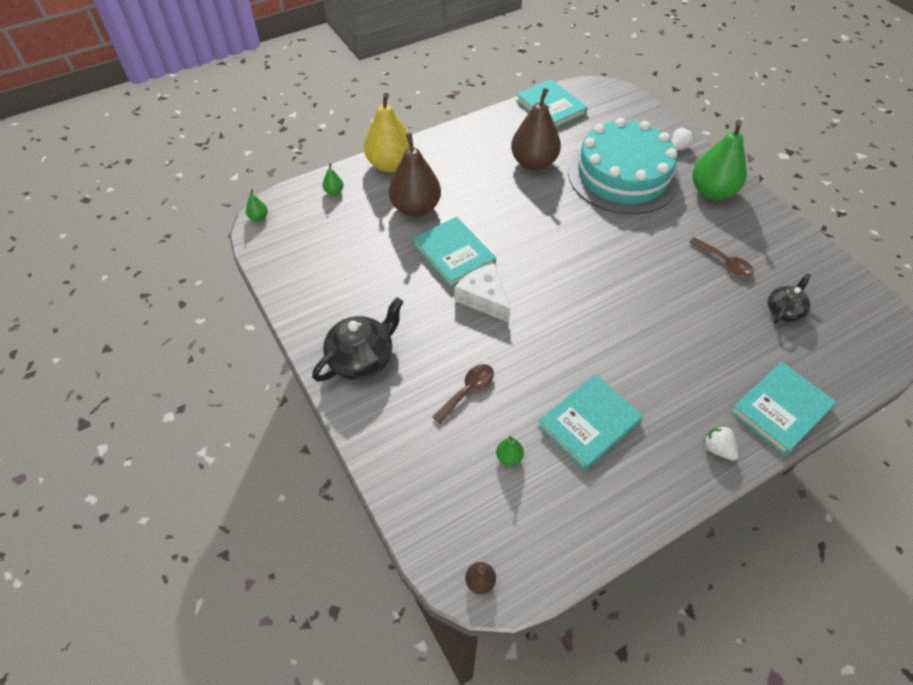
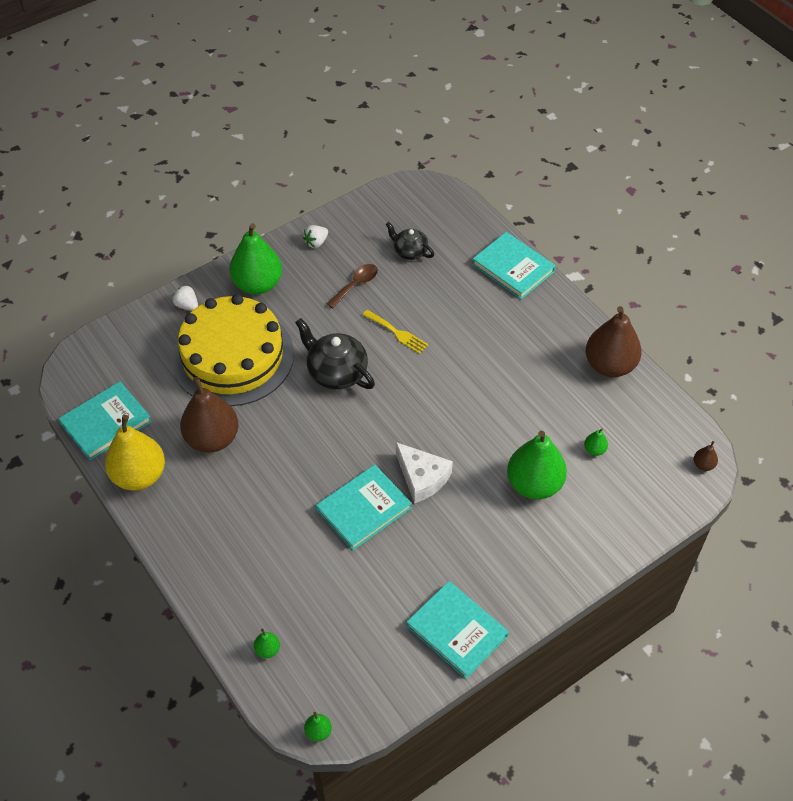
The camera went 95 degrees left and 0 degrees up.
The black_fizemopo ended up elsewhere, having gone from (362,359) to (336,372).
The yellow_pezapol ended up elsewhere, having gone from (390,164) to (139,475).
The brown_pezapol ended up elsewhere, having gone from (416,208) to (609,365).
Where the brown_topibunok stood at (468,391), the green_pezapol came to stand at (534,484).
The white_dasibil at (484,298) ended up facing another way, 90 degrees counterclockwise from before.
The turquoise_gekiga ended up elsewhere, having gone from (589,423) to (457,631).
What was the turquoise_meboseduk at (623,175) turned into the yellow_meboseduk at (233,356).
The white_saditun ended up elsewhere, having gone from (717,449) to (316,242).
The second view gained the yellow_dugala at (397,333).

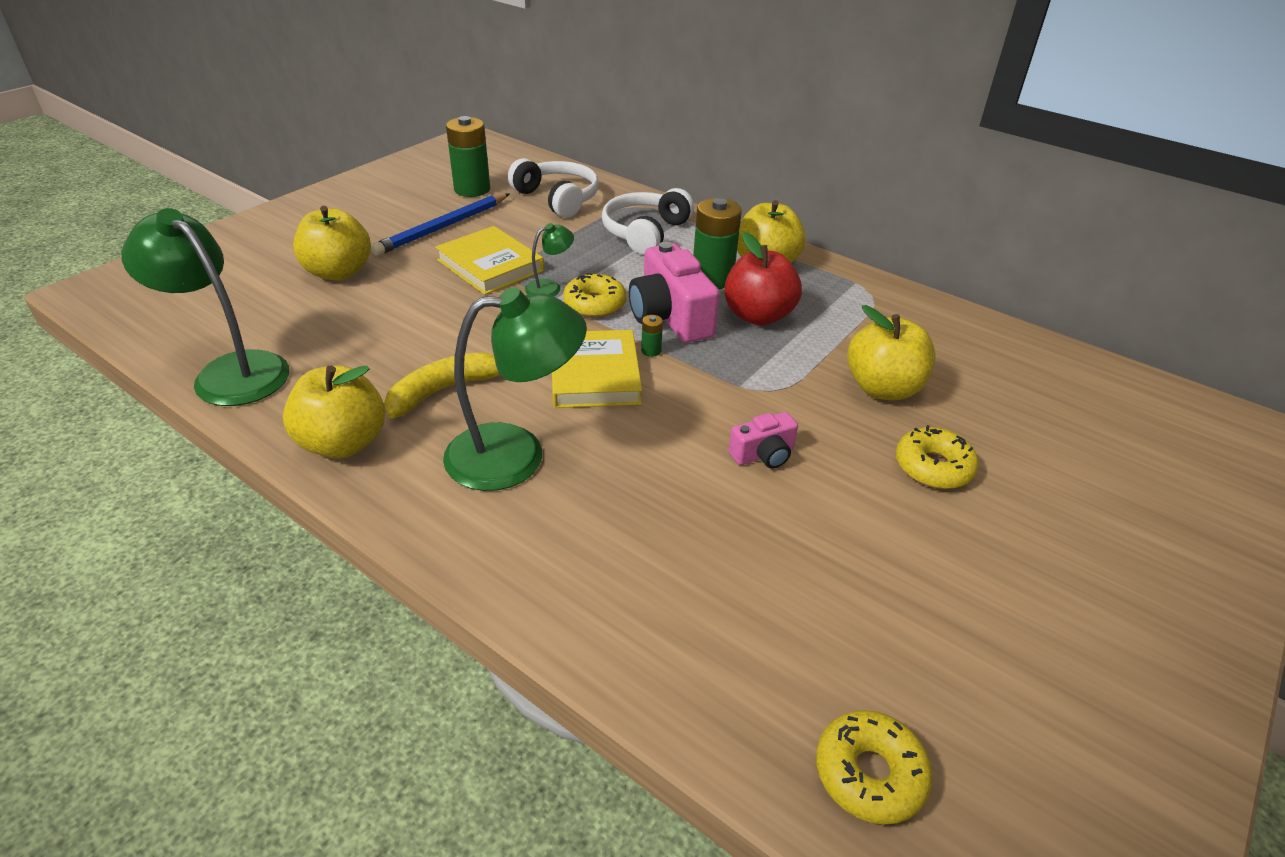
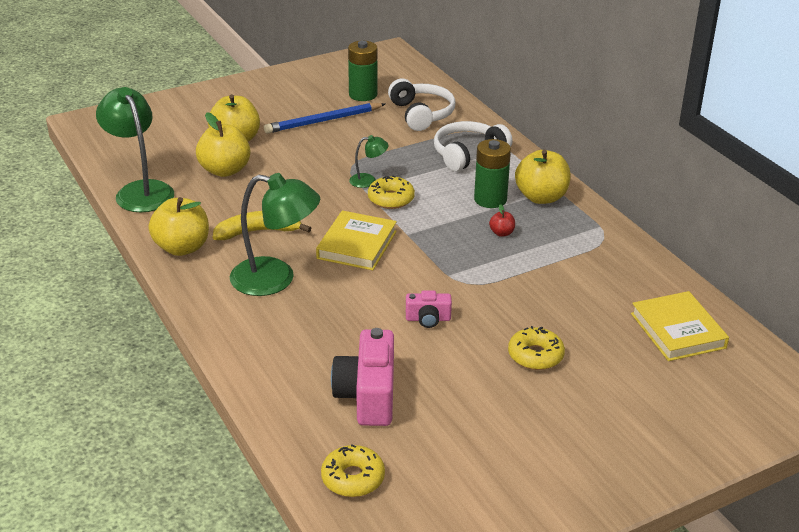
The camera went 25 degrees right and 5 degrees down.
The yellow_gekiga ended up elsewhere, having gone from (490,265) to (678,330).
The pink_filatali ended up elsewhere, having gone from (670,317) to (368,395).
The second view lost the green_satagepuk at (651,351).
The size of the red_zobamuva at (758,316) changed by a factor of 0.45.
The yellow_zobamuva ended up elsewhere, having gone from (882,388) to (225,170).

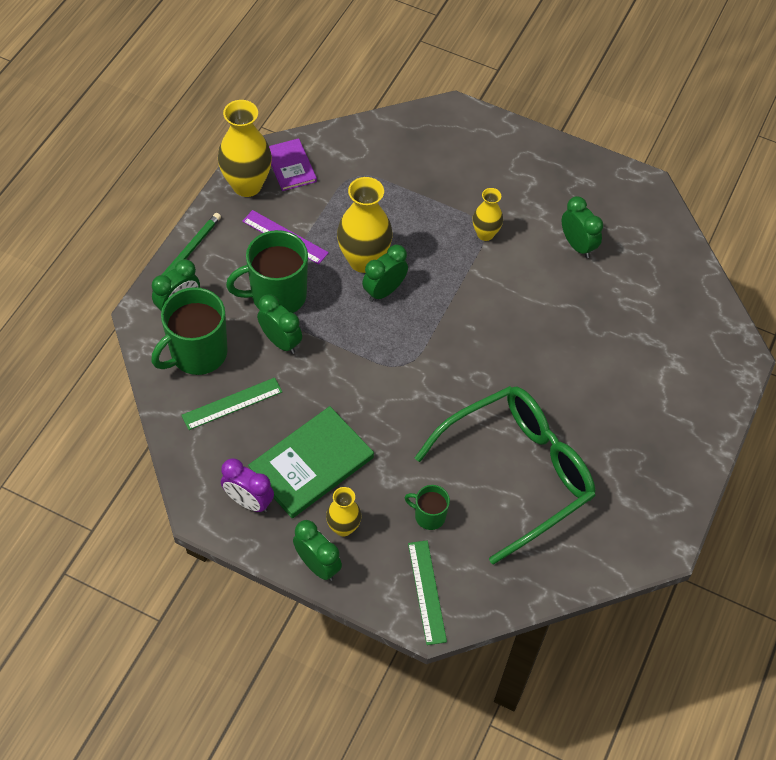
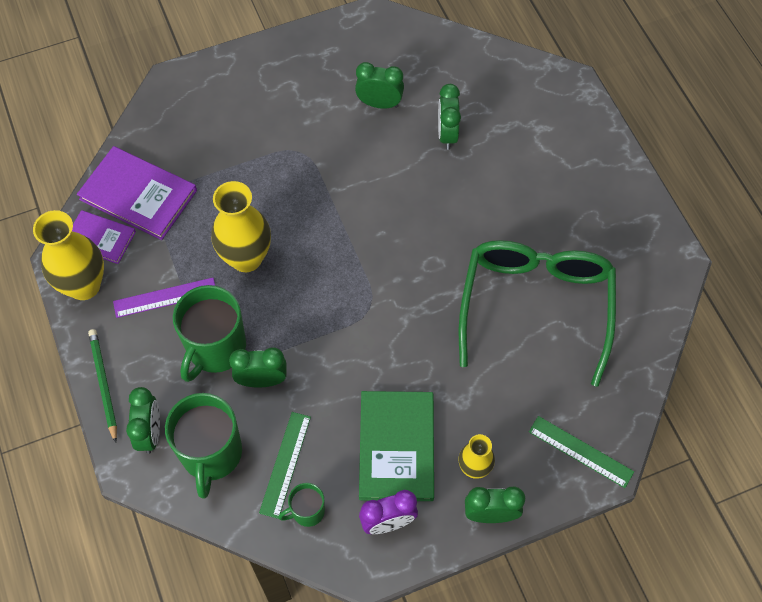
The camera went 45 degrees left and 5 degrees up.
The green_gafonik ended up elsewhere, having gone from (384,291) to (447,134).
The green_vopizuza ended up elsewhere, having gone from (429,516) to (307,511).
The second view lost the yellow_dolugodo at (485,234).
The second view gained the purple_gekiga at (138,195).

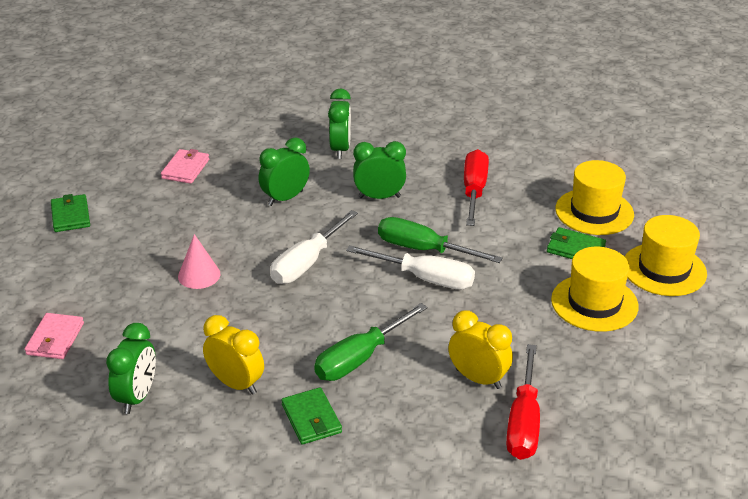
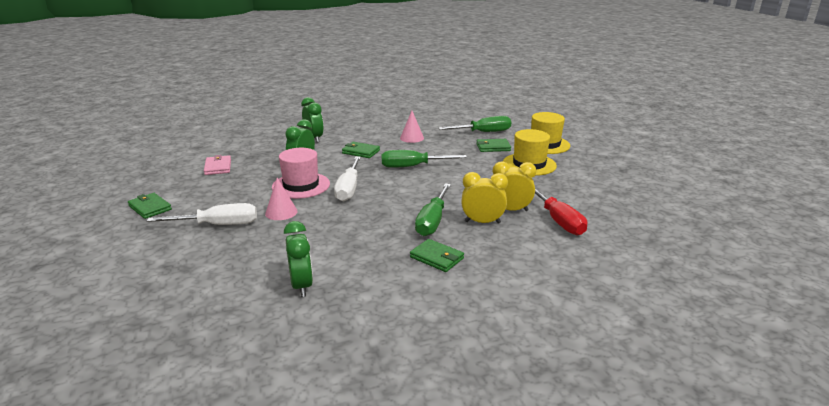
The camera went 30 degrees left and 10 degrees down.
The second view lost the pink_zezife at (55,339).
The yellow_gafonik ended up elsewhere, having gone from (236,384) to (482,222).
The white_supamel ended up elsewhere, having gone from (426,279) to (219,225).
Where the green_gafonik stood at (379,197), the green_zezife came to stand at (361,152).
Where the red_supamel stood at (474,190), the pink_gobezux came to stand at (412,138).
Where the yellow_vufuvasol stood at (594,212), the green_supamel came to stand at (484,132).
The second view gained the pink_vufuvasol at (301,185).

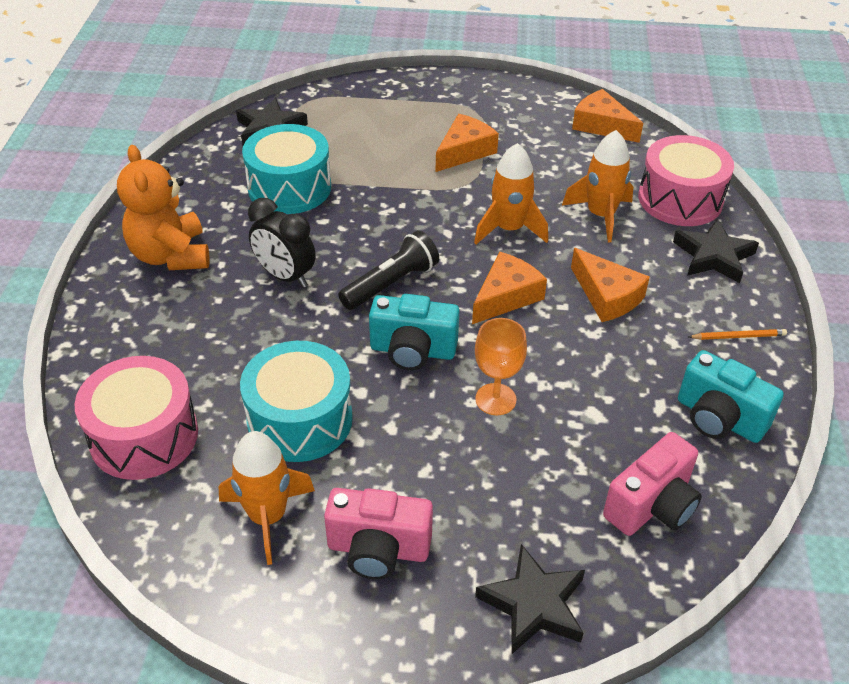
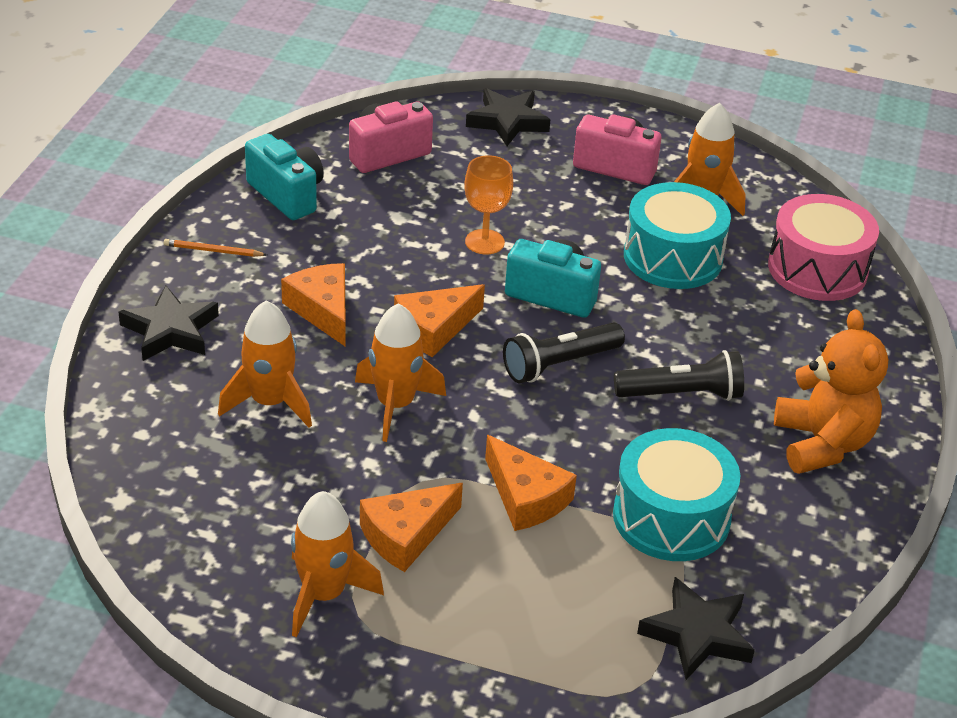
The camera went 170 degrees left and 5 degrees down.
Where the black_gafonik stood at (285,276), the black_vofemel came to stand at (681,394).
The orange_dasibil ended up elsewhere, having gone from (601,125) to (526,497).
The second view lost the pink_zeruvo at (680,199).
The second view gained the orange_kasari at (324,595).

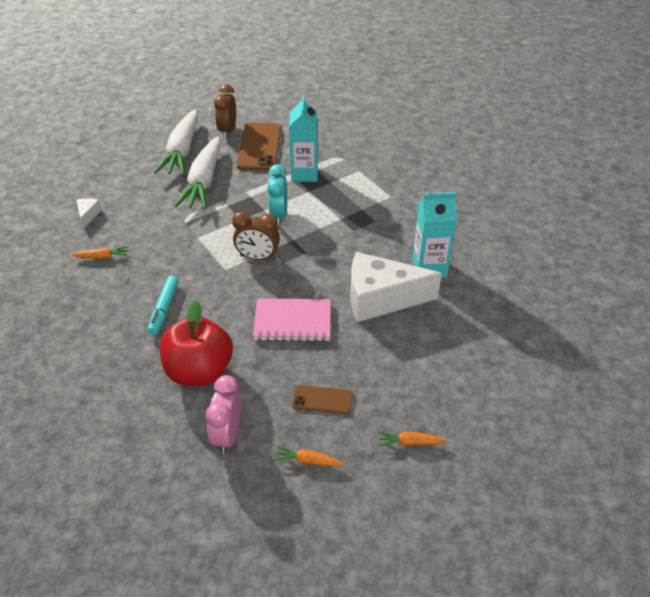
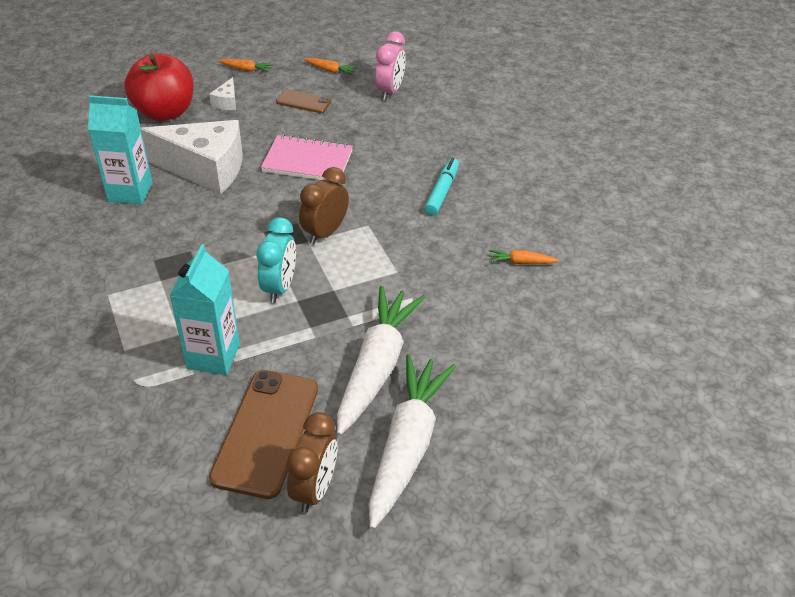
The camera went 170 degrees left and 0 degrees up.
The white_dasibil ended up elsewhere, having gone from (88,215) to (226,102).
The red_zobamuva ended up elsewhere, having gone from (199,371) to (165,112).
The brown_gafonik at (258,258) ended up facing another way, 75 degrees counterclockwise from before.

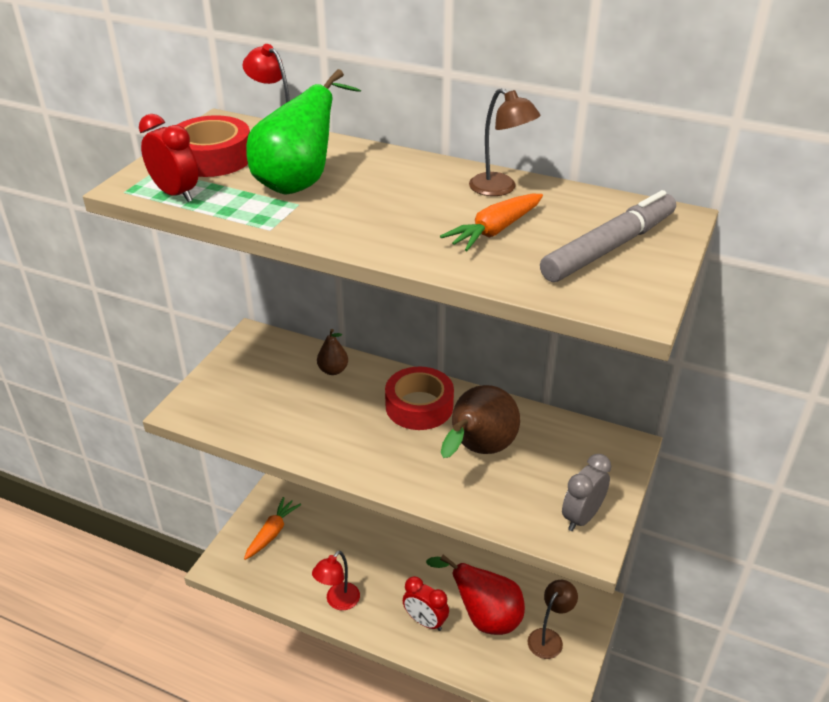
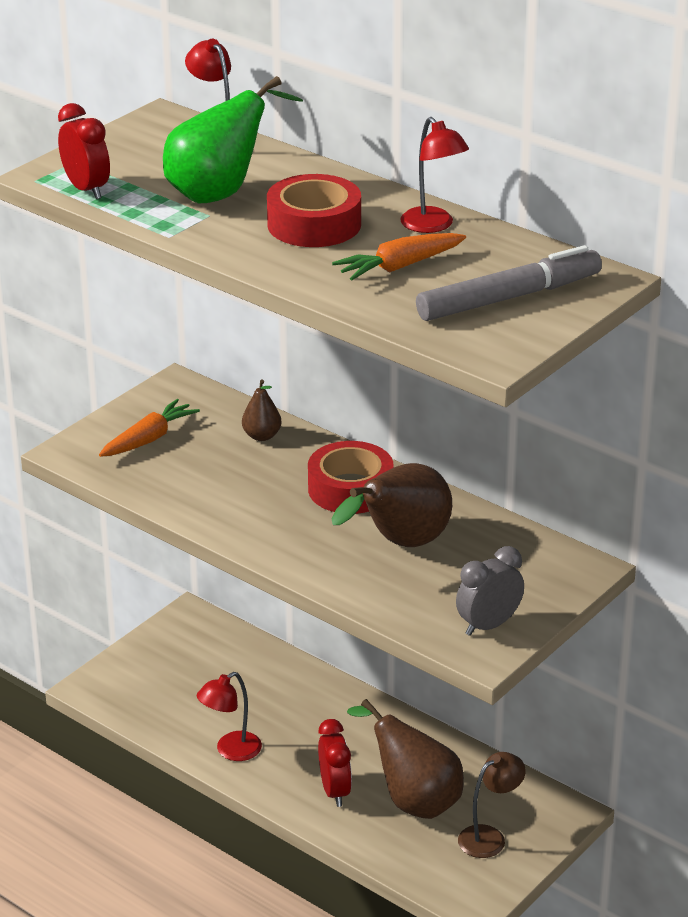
The camera went 15 degrees right and 5 degrees down.
The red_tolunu ended up elsewhere, having gone from (212,158) to (314,224).
The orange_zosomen ended up elsewhere, having gone from (272,533) to (149,439).
The red_gafonik at (425,621) ended up facing another way, 150 degrees counterclockwise from before.
What was the red_pezapol at (484,617) turned into the brown_pezapol at (414,800).
What was the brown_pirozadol at (500,189) turned into the red_pirozadol at (433,226).

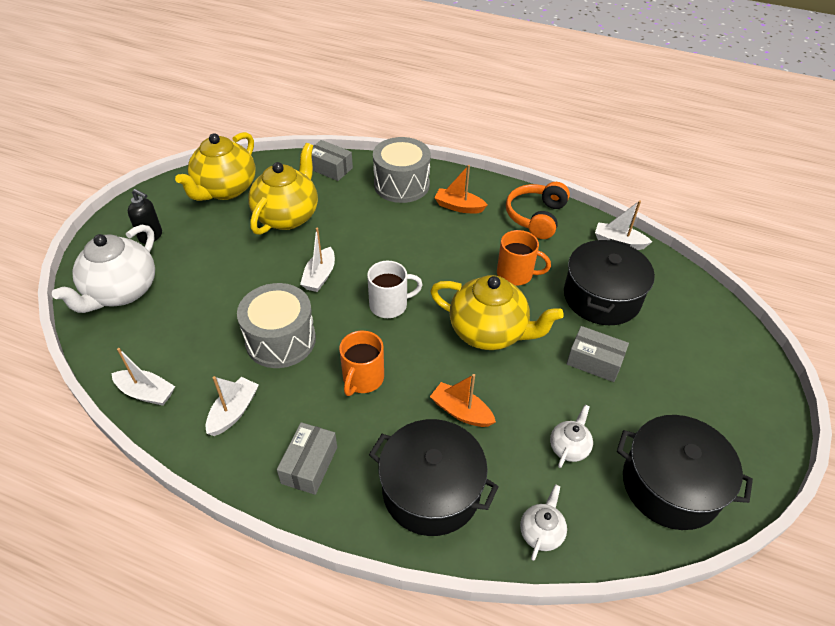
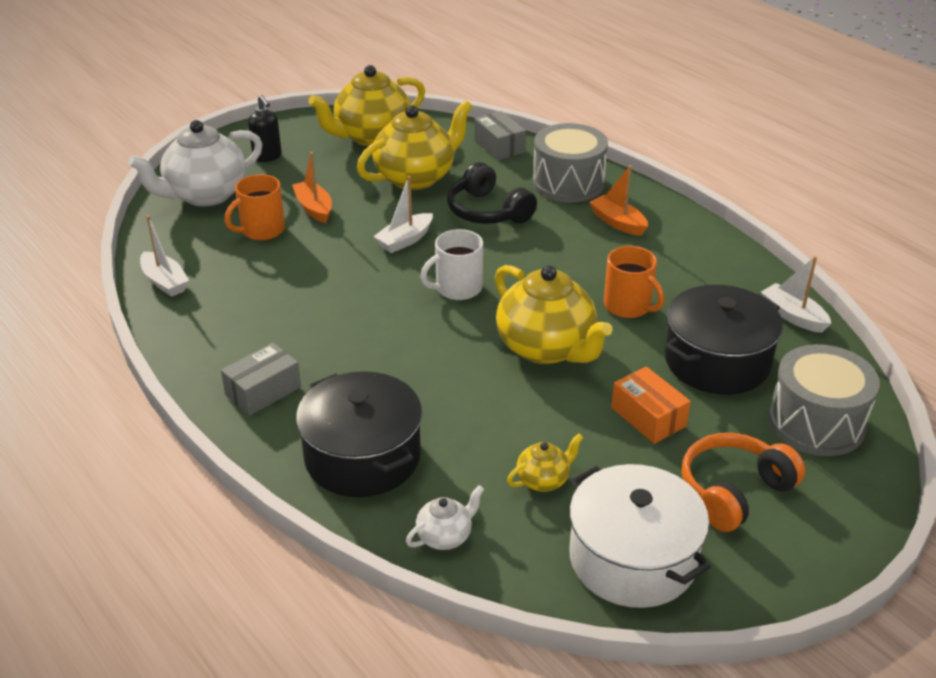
The camera went 30 degrees right and 10 degrees down.
The second view lost the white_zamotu at (233,412).
The grey_zeruvo ended up elsewhere, having gone from (280,340) to (816,422).
The orange_vopizuza ended up elsewhere, having gone from (362,379) to (261,230).
The white_vopizuza at (389,305) ended up facing another way, 135 degrees clockwise from before.
The orange_zamotu ended up elsewhere, having gone from (461,411) to (314,208).
The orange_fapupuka ended up elsewhere, having gone from (536,217) to (734,491).
What was the white_fizemopo at (569,447) turned into the yellow_fizemopo at (543,480).
What was the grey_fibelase at (594,361) turned into the orange_fibelase at (648,417).
What was the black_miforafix at (670,485) turned into the white_miforafix at (632,559).
The second view gained the black_fapupuka at (487,211).

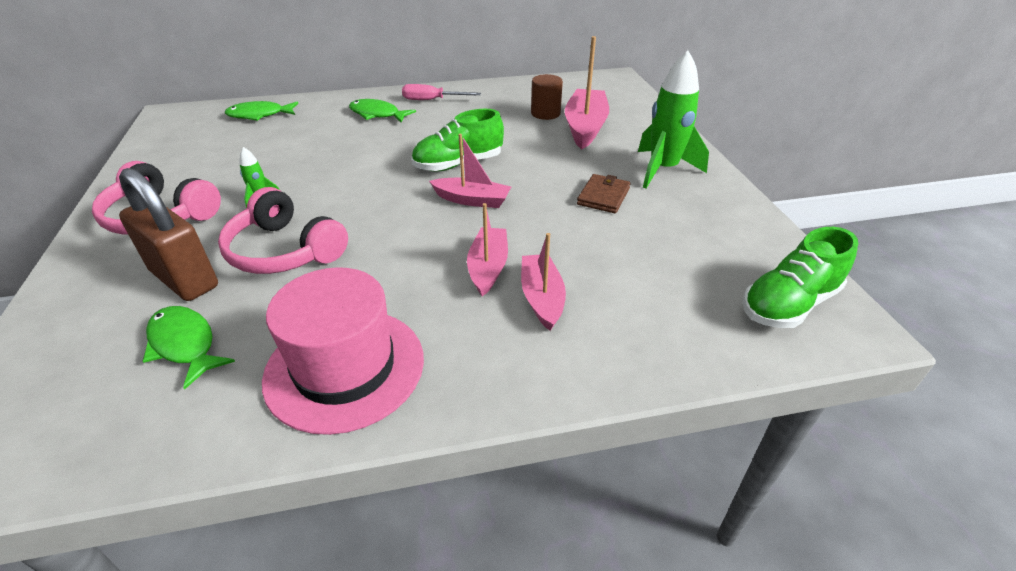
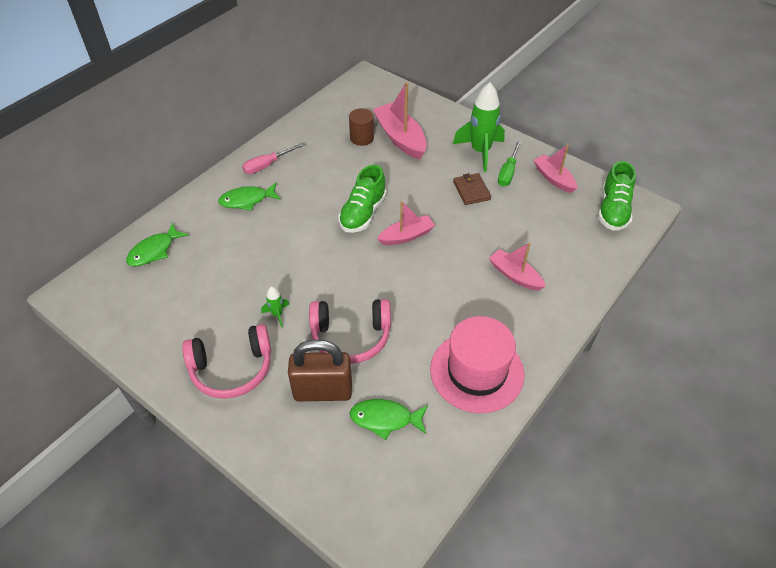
The camera went 40 degrees left and 10 degrees up.
The pink_zamotu ended up elsewhere, having gone from (488,267) to (553,178).
The second view gained the green_supamel at (508,172).

